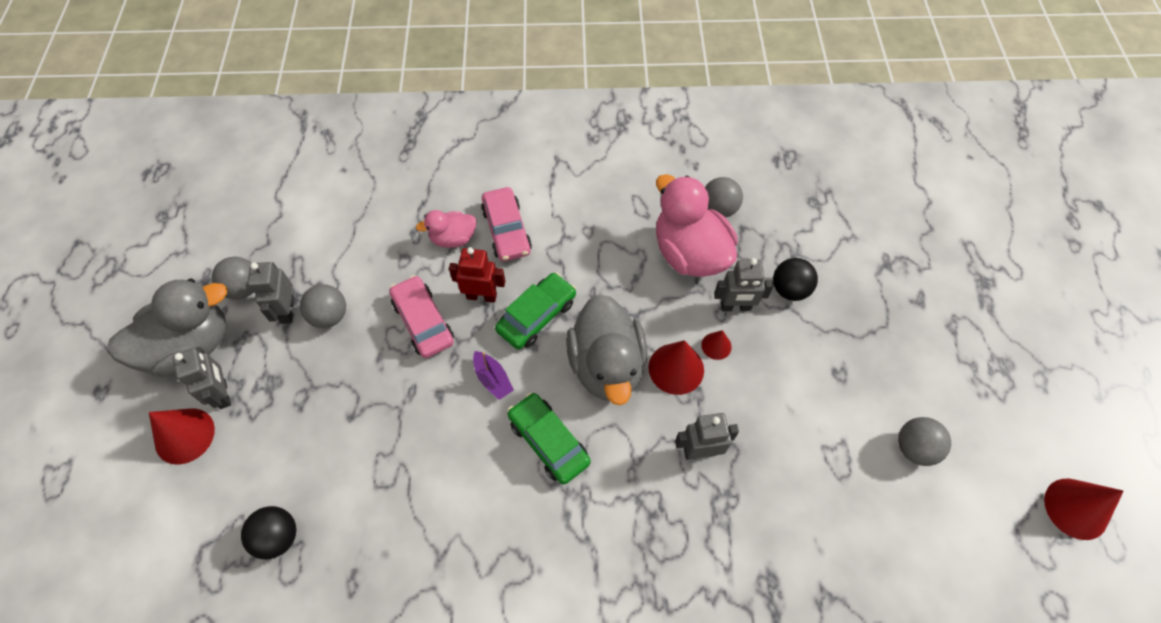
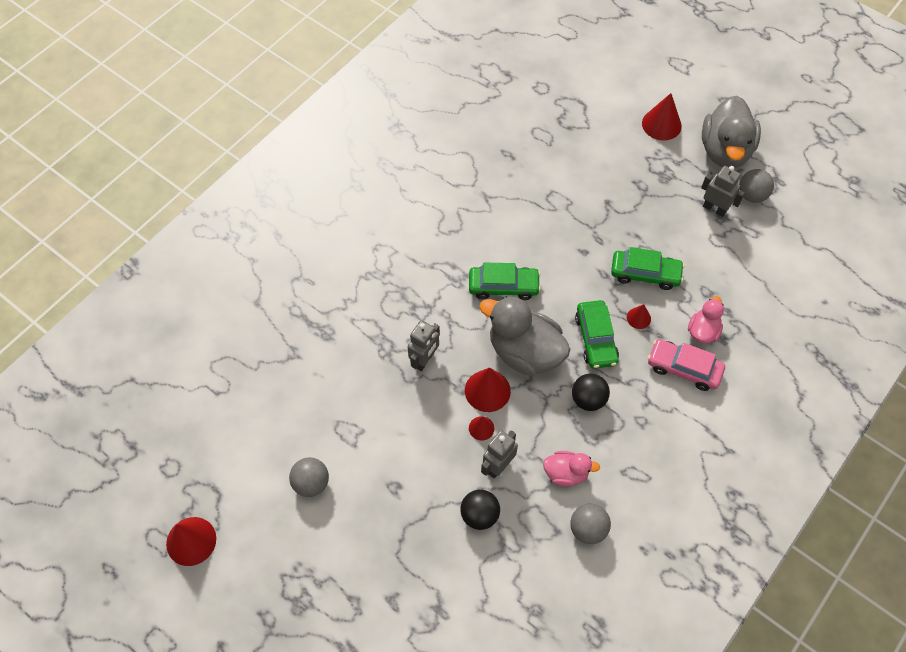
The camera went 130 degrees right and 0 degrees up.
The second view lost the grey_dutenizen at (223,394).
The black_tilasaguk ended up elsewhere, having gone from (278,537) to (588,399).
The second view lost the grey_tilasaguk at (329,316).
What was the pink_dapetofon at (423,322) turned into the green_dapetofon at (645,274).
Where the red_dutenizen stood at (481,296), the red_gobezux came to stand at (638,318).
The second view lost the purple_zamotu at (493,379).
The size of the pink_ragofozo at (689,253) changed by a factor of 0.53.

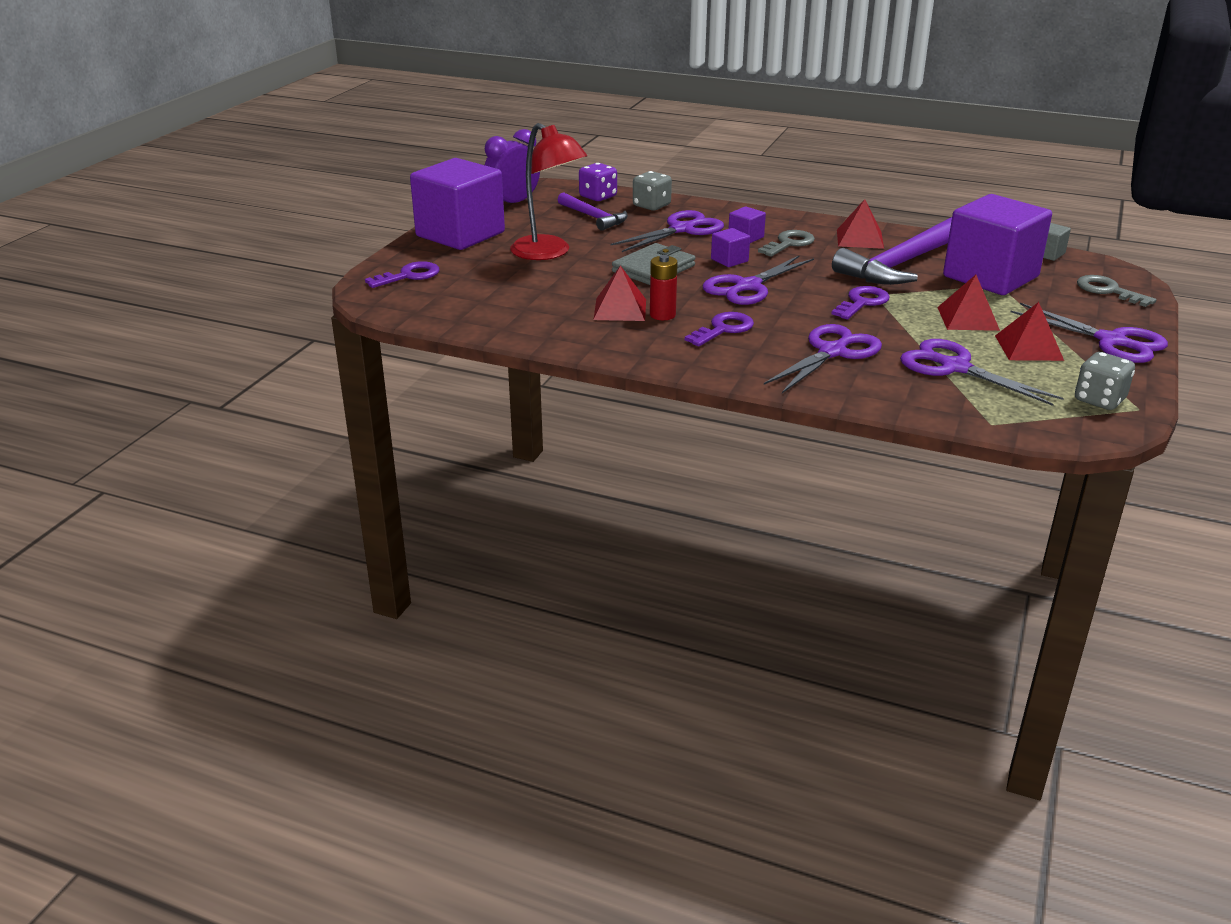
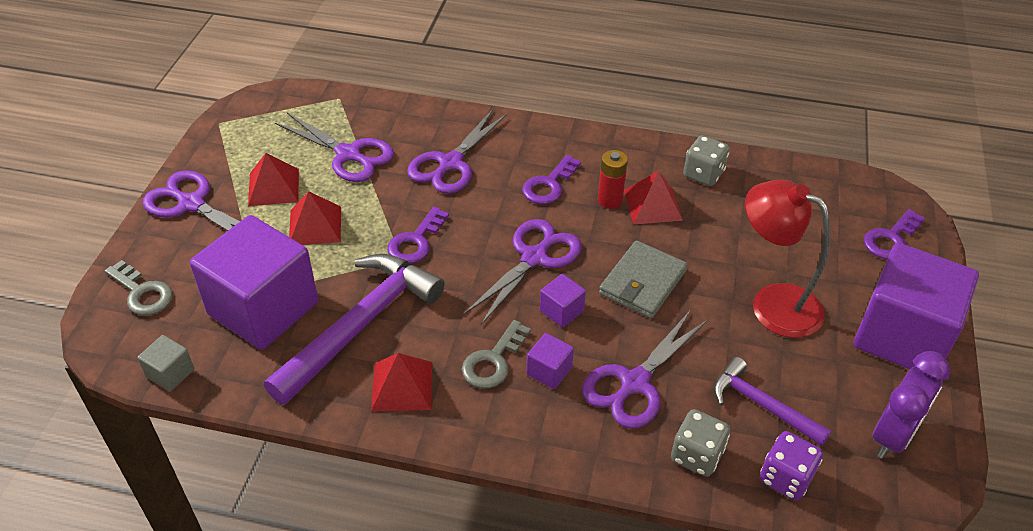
The camera went 170 degrees right and 15 degrees up.
The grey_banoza ended up elsewhere, having gone from (1099,400) to (703,174).

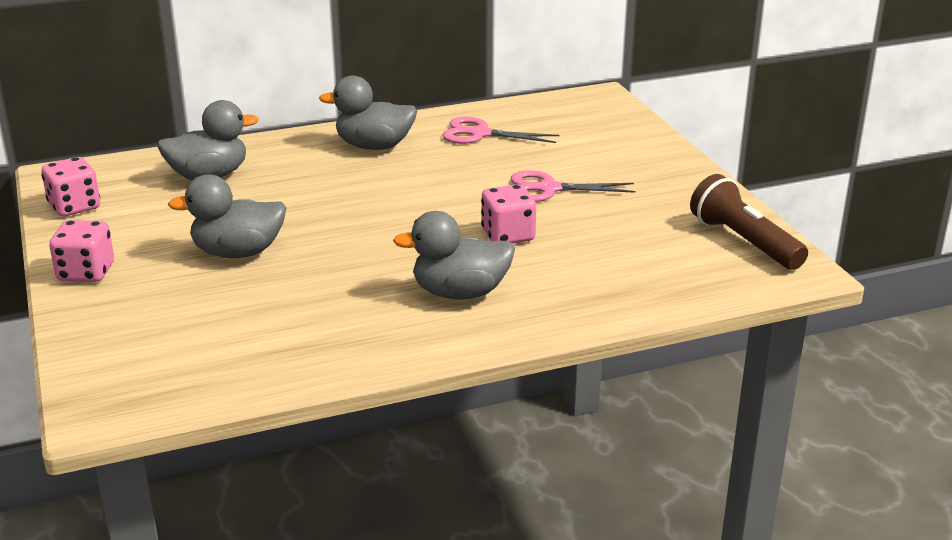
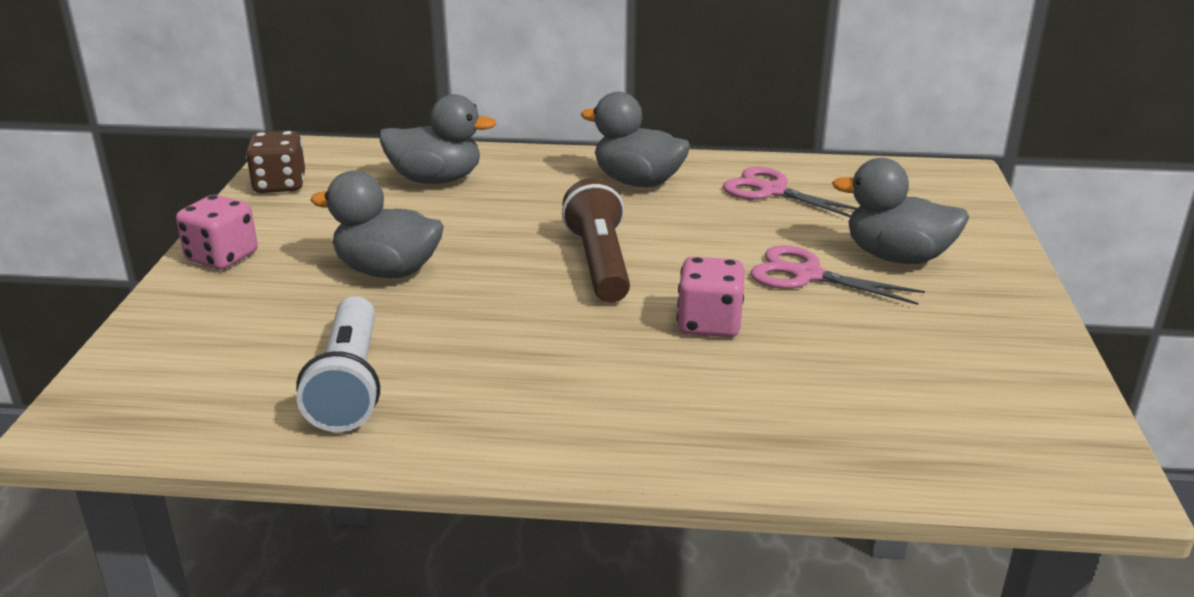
The camera went 25 degrees right and 0 degrees up.
What was the pink_banoza at (74,207) turned into the brown_banoza at (280,185).
The grey_ragofozo ended up elsewhere, having gone from (460,293) to (897,257).
The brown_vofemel ended up elsewhere, having gone from (744,241) to (600,262).
The second view gained the white_vofemel at (349,384).

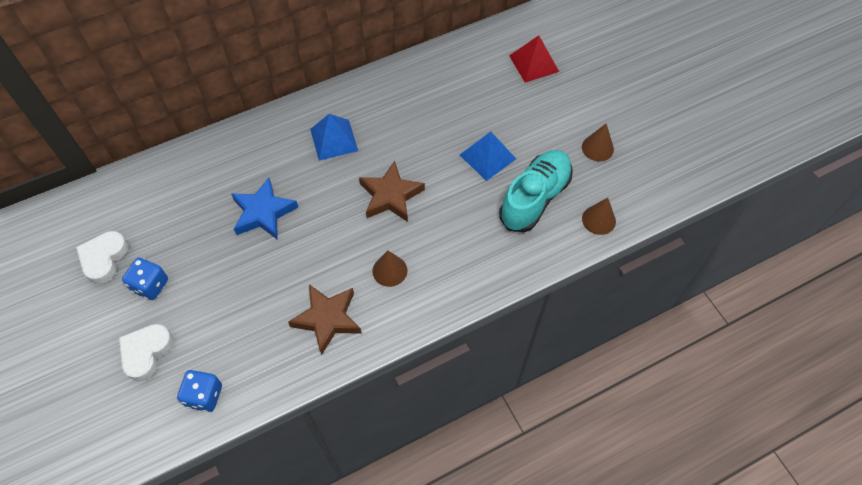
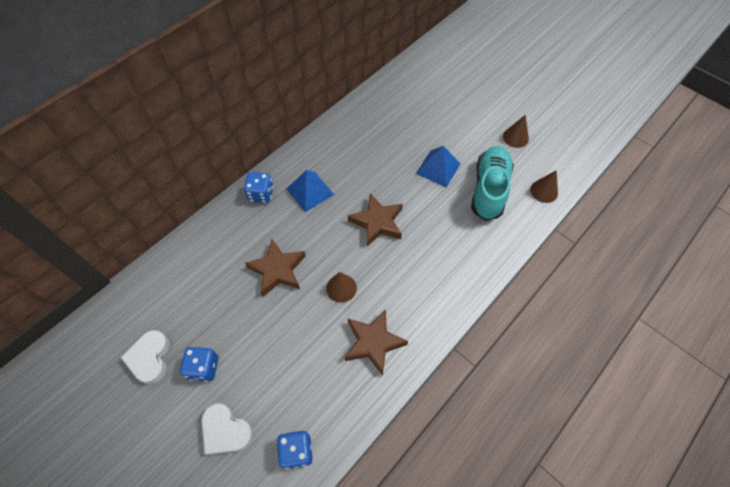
The camera went 20 degrees left and 0 degrees up.
The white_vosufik at (146,352) ended up facing another way, 60 degrees counterclockwise from before.
What was the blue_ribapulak at (263,212) turned into the brown_ribapulak at (277,270).
The brown_gobezux ended up elsewhere, having gone from (389,270) to (341,288).
The second view lost the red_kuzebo at (533,63).
The second view gained the blue_banoza at (261,194).

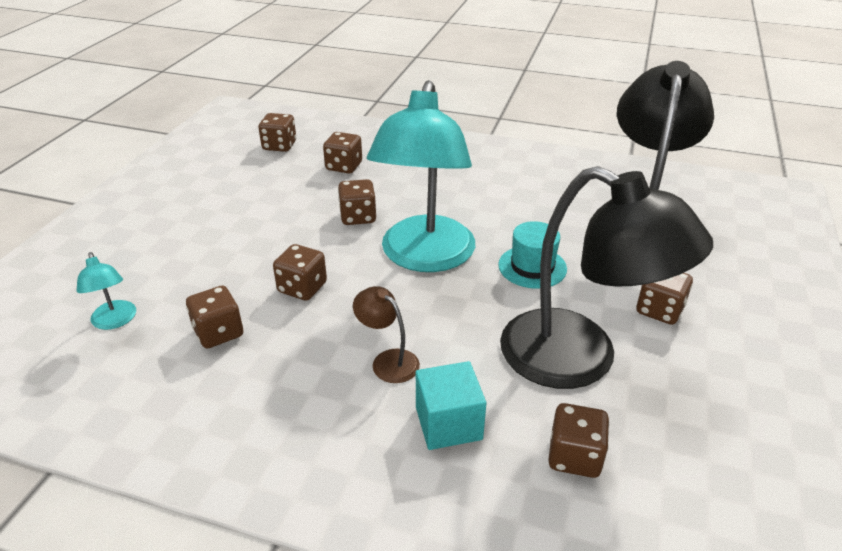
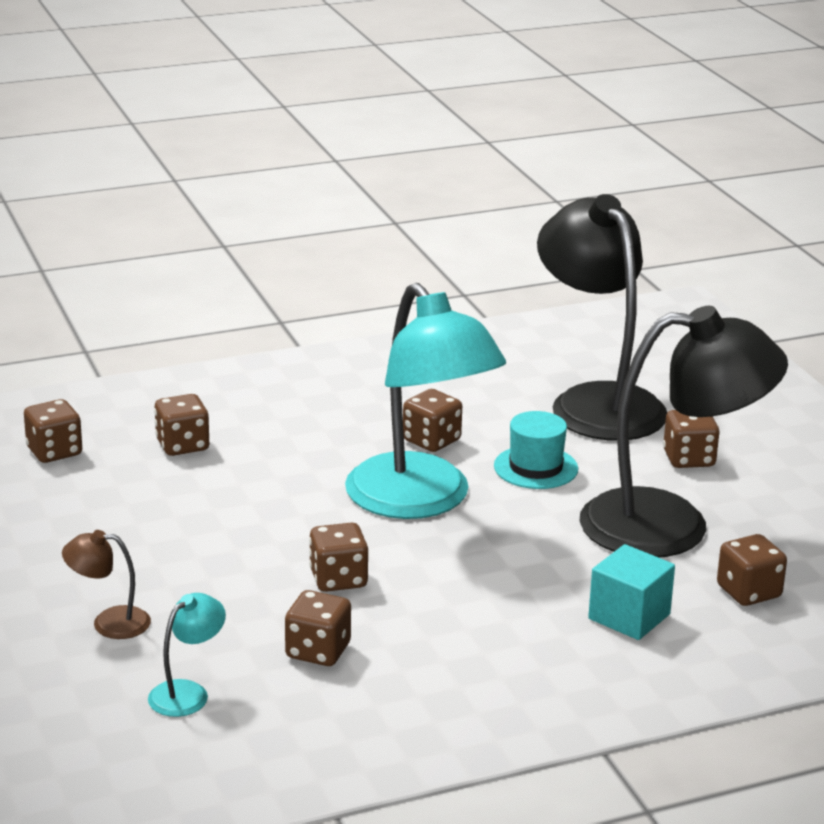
The camera went 40 degrees left and 10 degrees down.
The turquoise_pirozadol at (115,321) ended up facing another way, 75 degrees counterclockwise from before.
The brown_banoza ended up elsewhere, having gone from (358,217) to (431,441).
The brown_pirozadol ended up elsewhere, having gone from (388,361) to (109,623).

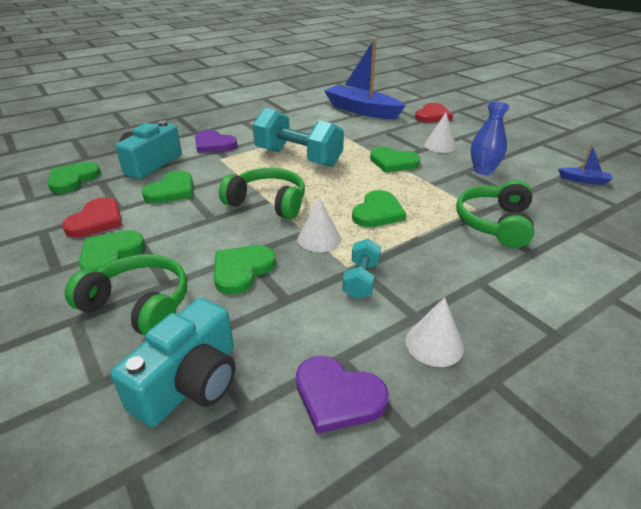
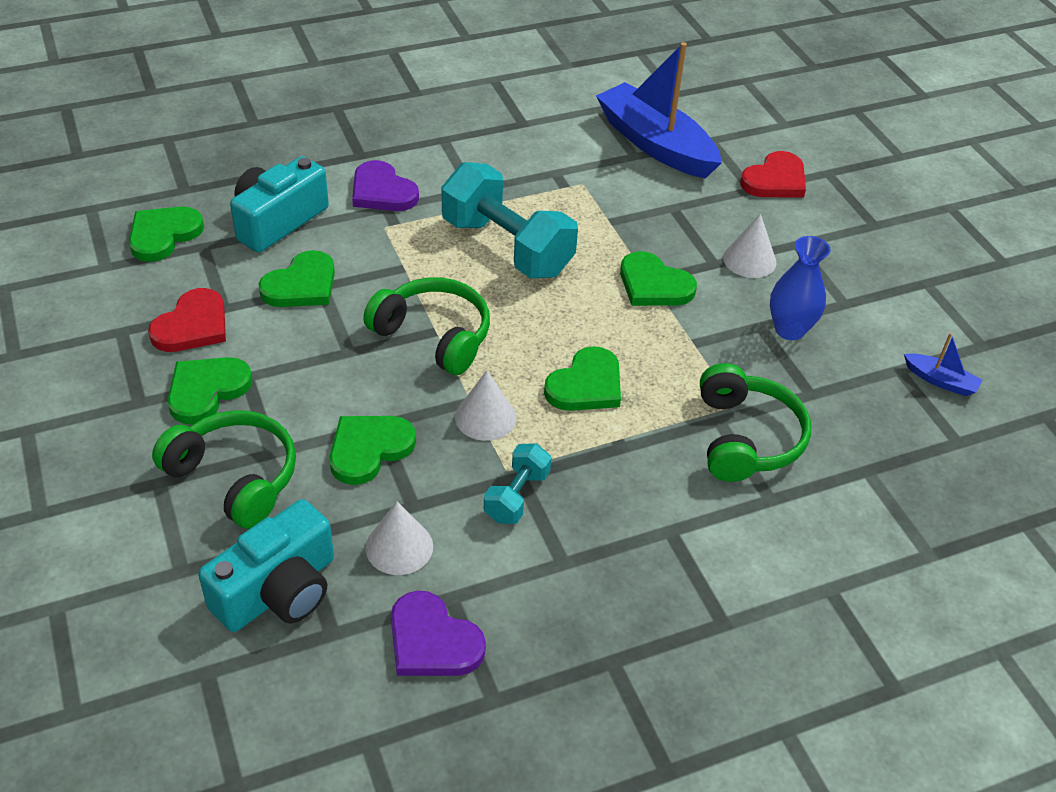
The camera went 10 degrees right and 10 degrees up.
The white_gobezux ended up elsewhere, having gone from (434,344) to (399,547).
The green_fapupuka at (494,223) ended up facing another way, 150 degrees clockwise from before.

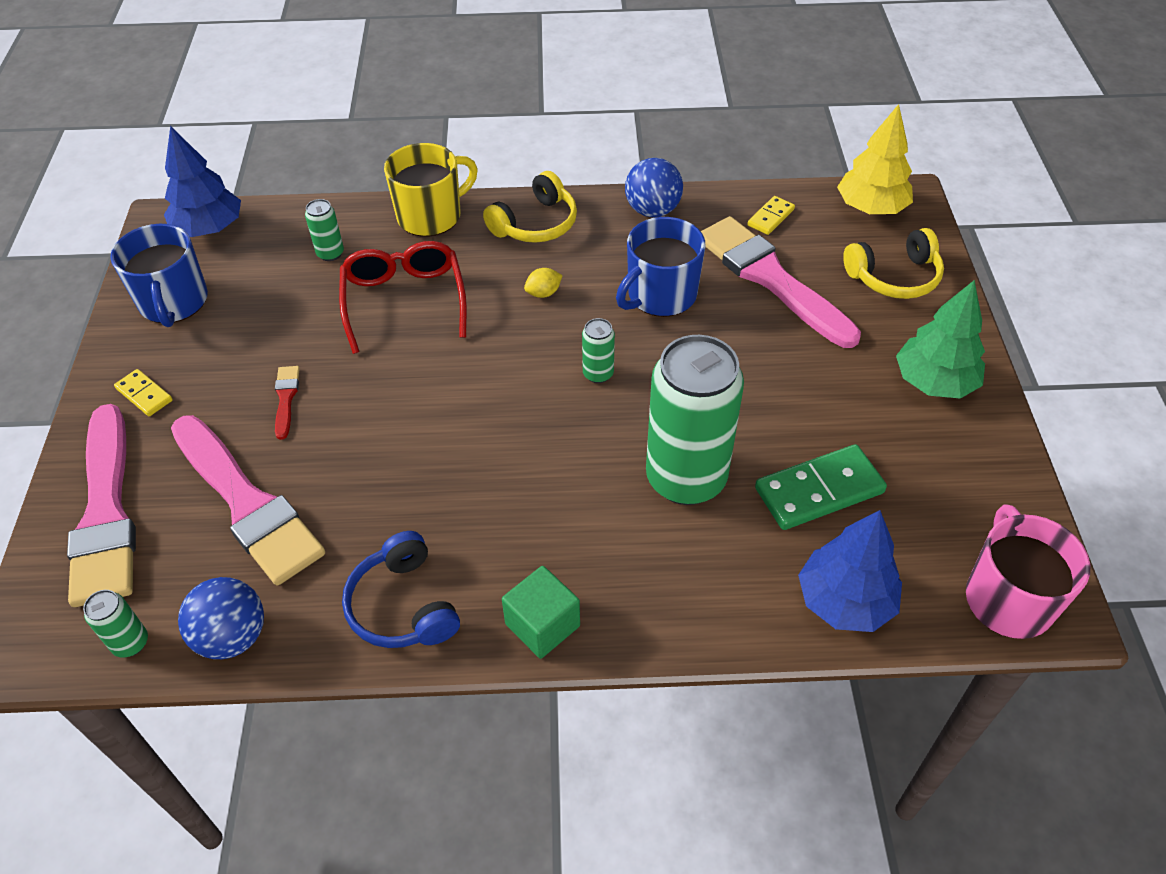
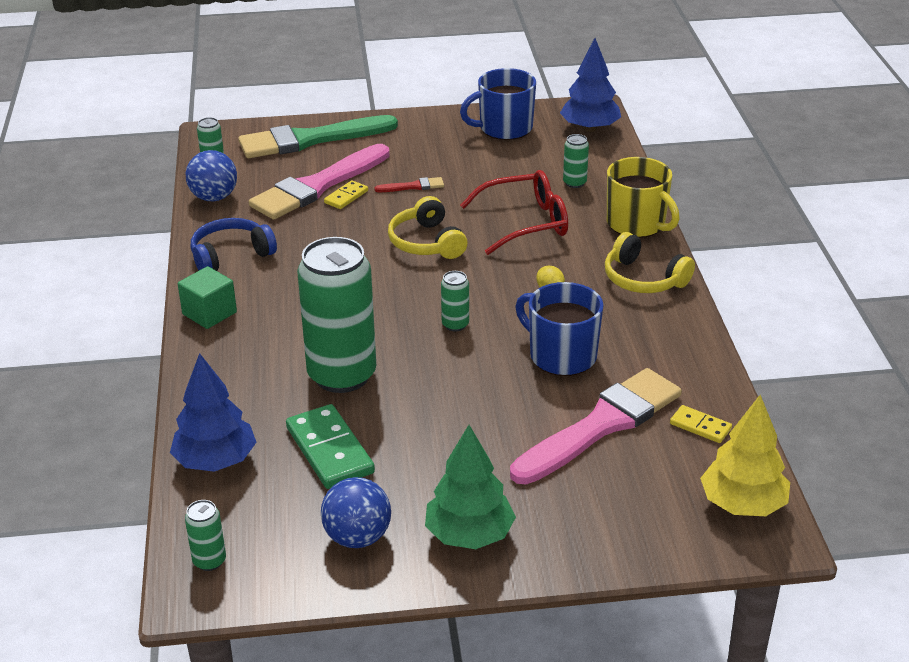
The camera went 85 degrees right and 15 degrees down.
What was the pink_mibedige at (106,512) turned into the green_mibedige at (310,139).
The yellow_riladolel ended up elsewhere, having gone from (144,394) to (346,197).
The blue_tilasaguk ended up elsewhere, having gone from (652,210) to (357,537).
The yellow_fapupuka ended up elsewhere, having gone from (894,277) to (426,242).
Where the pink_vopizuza stood at (1008,598), the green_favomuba came to stand at (209,561).

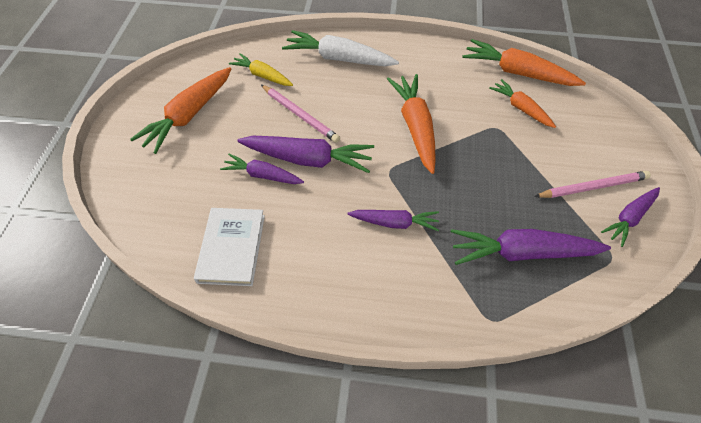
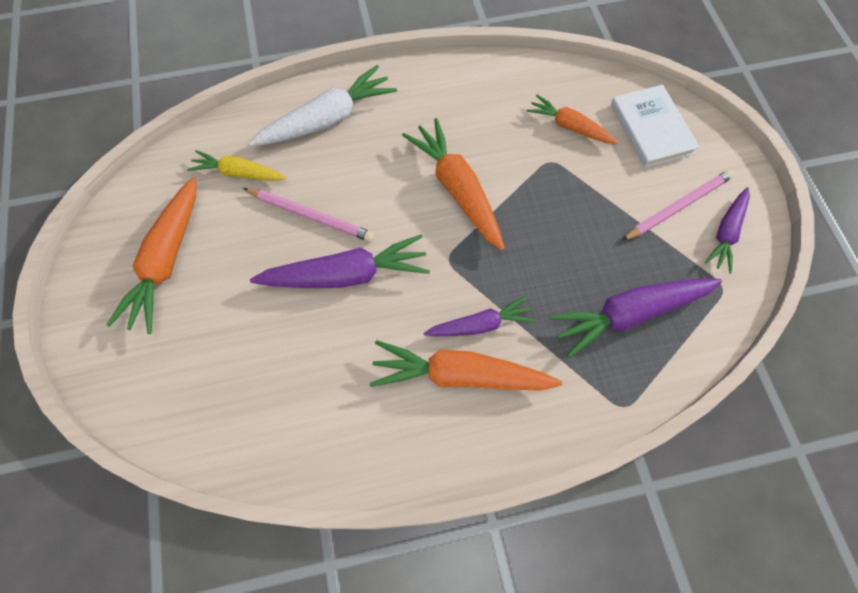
The camera went 20 degrees left and 10 degrees up.
The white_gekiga ended up elsewhere, having gone from (231,248) to (651,129).
The second view lost the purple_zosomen at (262,175).
The white_zosomen at (339,59) ended up facing another way, 150 degrees clockwise from before.
The orange_zosomen ended up elsewhere, having gone from (517,73) to (460,375).

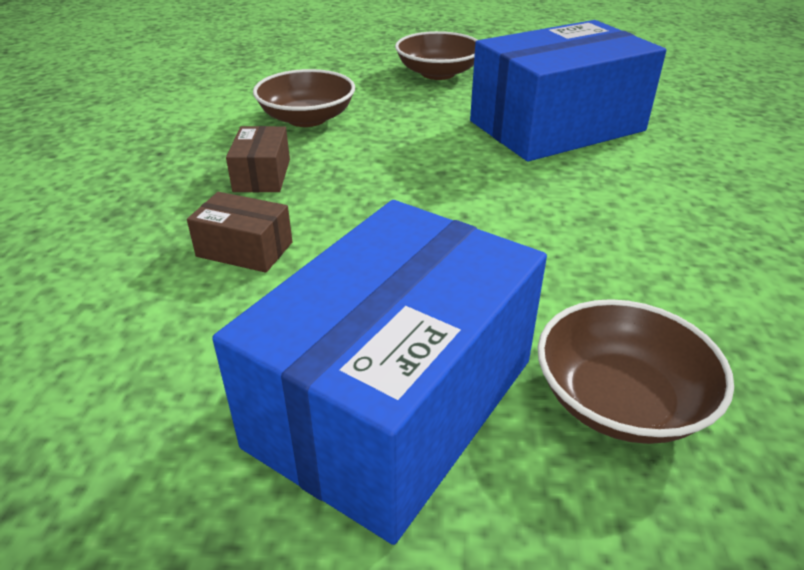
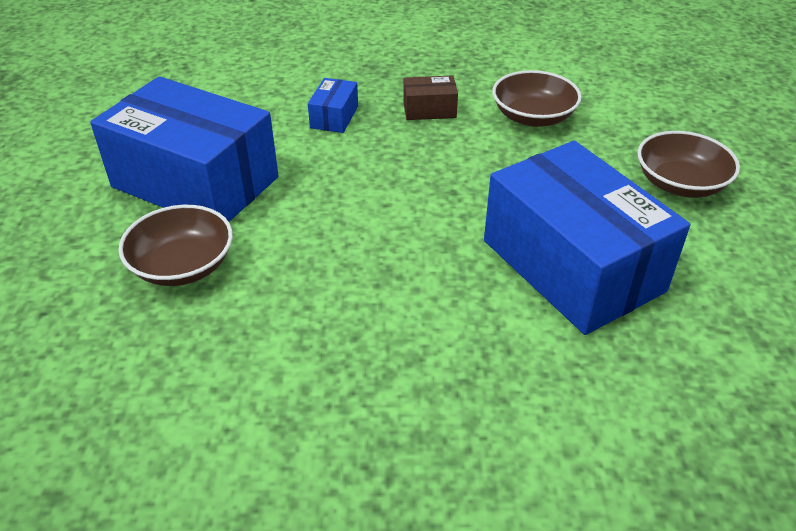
The camera went 85 degrees right and 5 degrees up.
What was the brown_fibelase at (244,249) turned into the blue_fibelase at (334,117).

